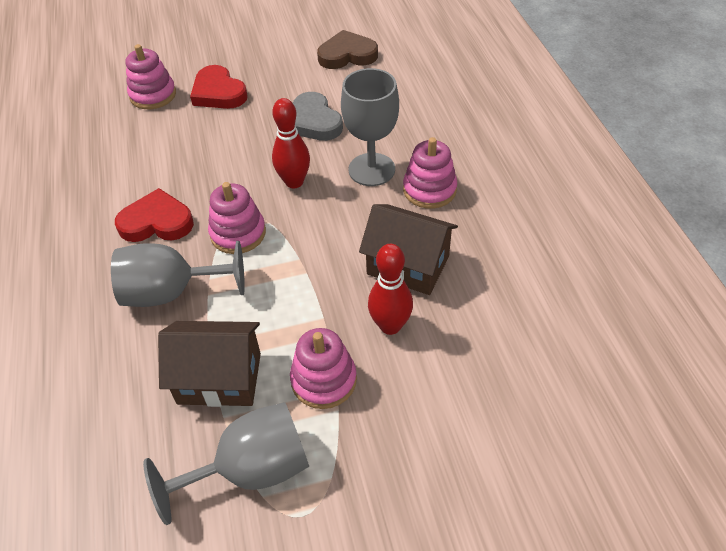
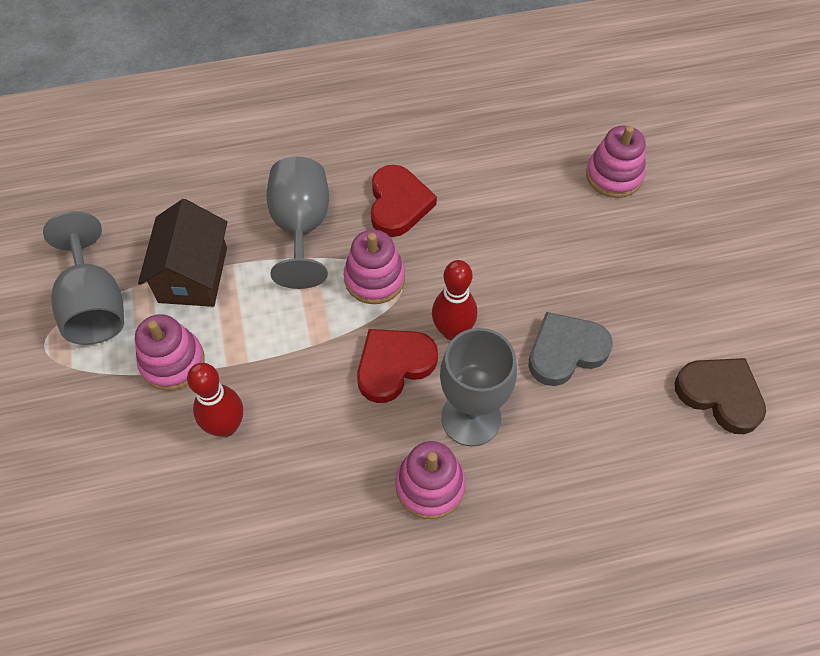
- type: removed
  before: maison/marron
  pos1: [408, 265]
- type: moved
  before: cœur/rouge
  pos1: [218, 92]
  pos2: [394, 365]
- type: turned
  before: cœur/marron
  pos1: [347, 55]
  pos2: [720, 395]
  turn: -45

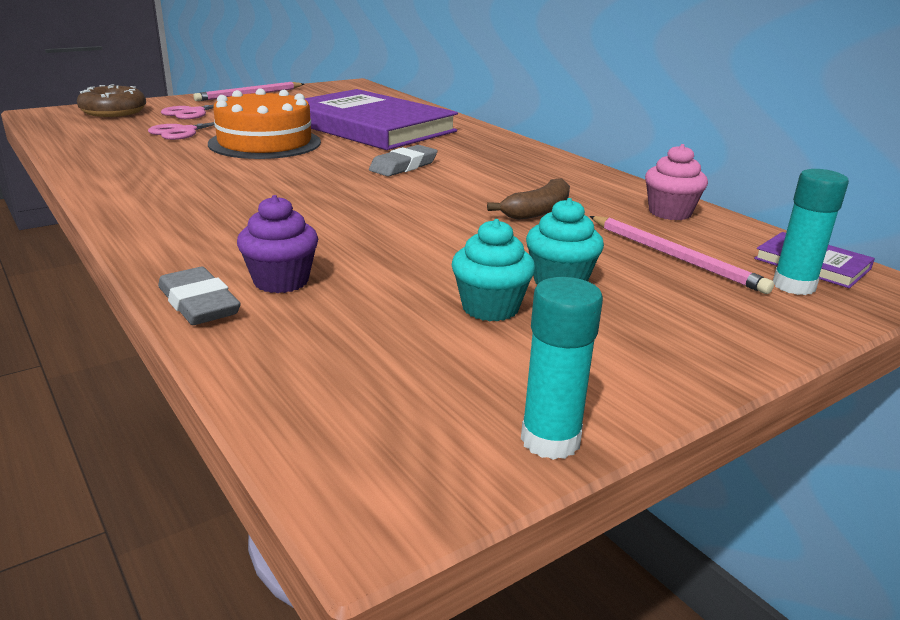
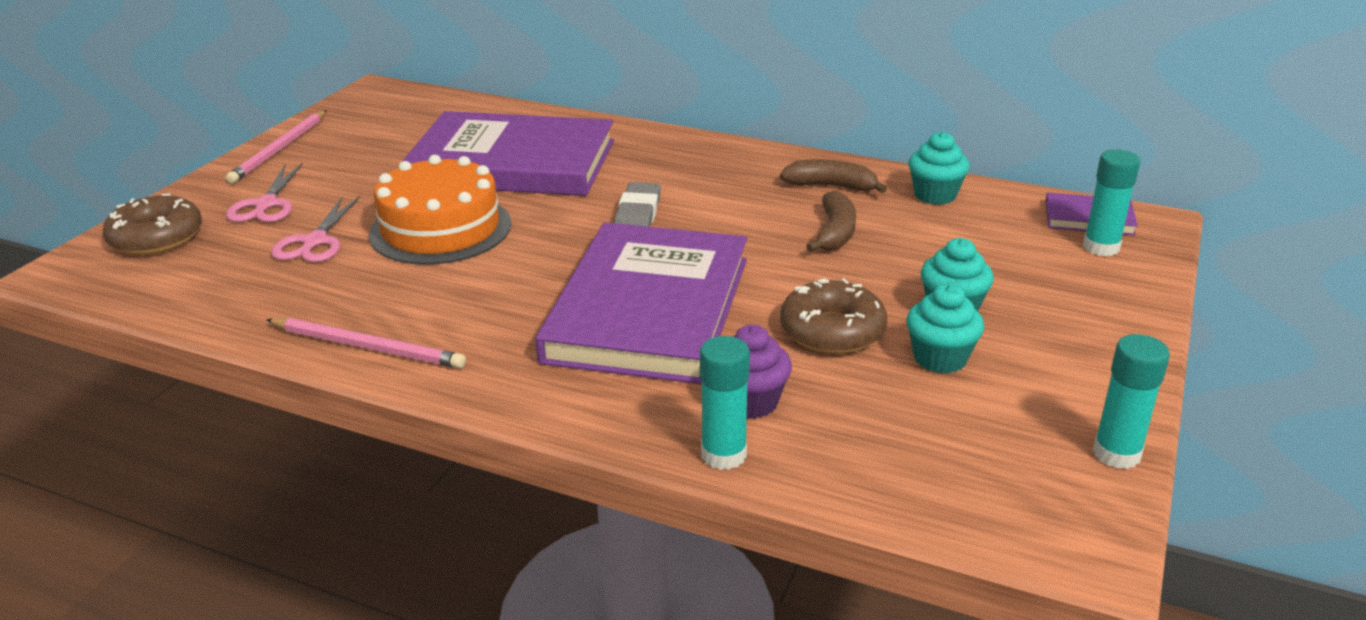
- type: added
  after: livre/violet
  pos2: [649, 309]
- type: added
  after: banane/marron
  pos2: [831, 186]
- type: added
  after: beignet/marron
  pos2: [832, 331]
- type: moved
  before: crayon/rose
  pos1: [674, 257]
  pos2: [368, 347]
- type: replaced
  before: gomme/gris
  after: bâton de colle/turquoise
  pos1: [199, 303]
  pos2: [723, 454]
- type: recoloured
  before: muffin/rose
  after: muffin/turquoise
  pos1: [670, 213]
  pos2: [935, 195]

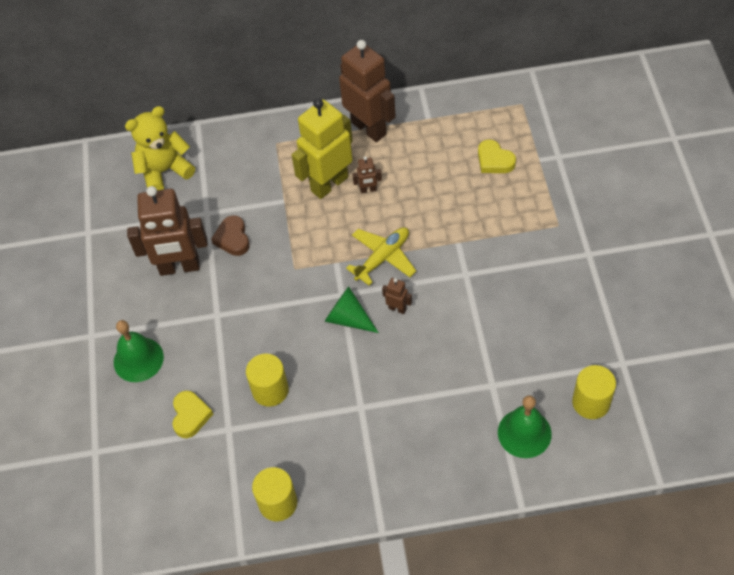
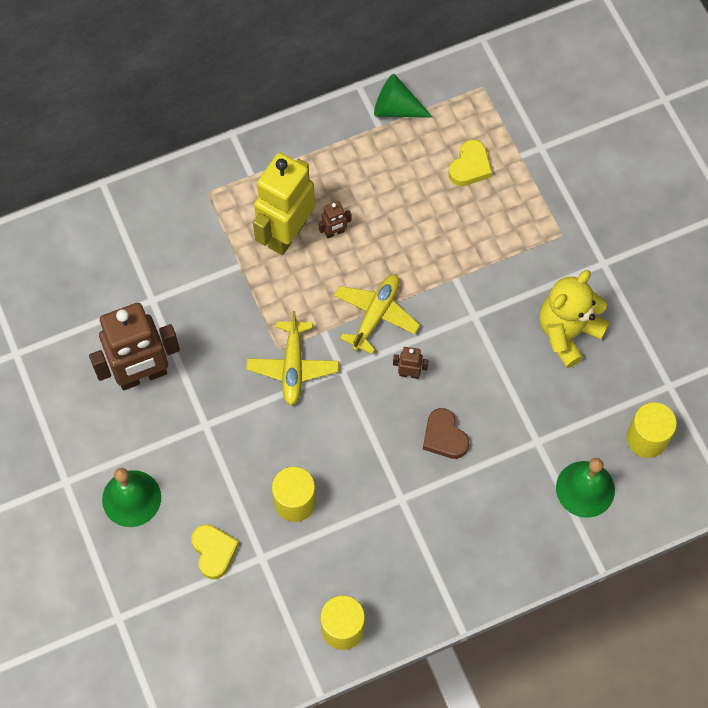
- type: removed
  before: robot/marron
  pos1: [369, 128]
- type: added
  after: avion/jaune
  pos2: [293, 367]
- type: moved
  before: ours en peluche/jaune
  pos1: [164, 171]
  pos2: [567, 332]
- type: moved
  before: cœur/marron
  pos1: [232, 238]
  pos2: [444, 437]
- type: moved
  before: cône/vert
  pos1: [348, 318]
  pos2: [396, 108]
- type: turned
  before: cœur/jaune
  pos1: [494, 160]
  pos2: [470, 166]
  turn: -90

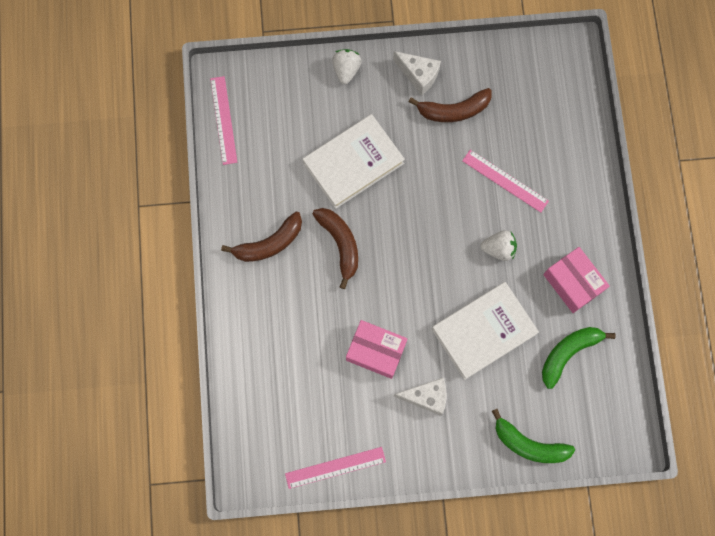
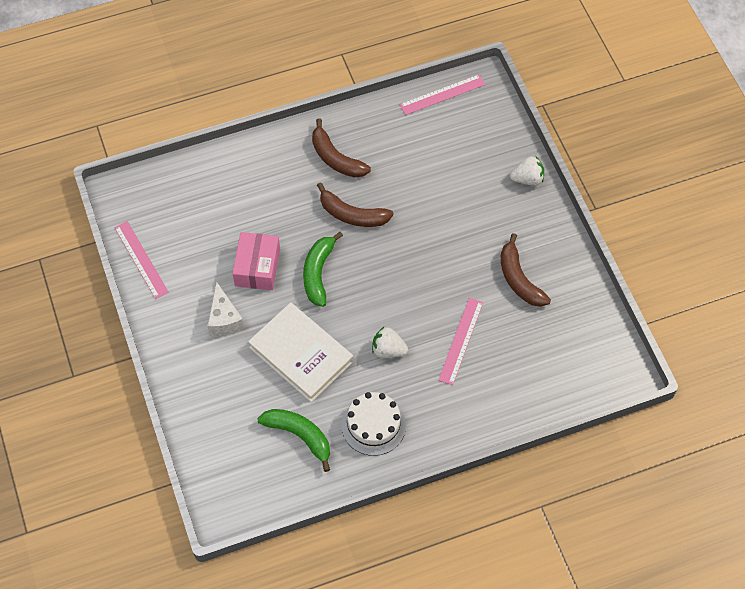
- type: removed
  before: livre/blanc
  pos1: [353, 163]
- type: removed
  before: fromage/blanc
  pos1: [418, 75]
- type: moved
  before: banane/vert
  pos1: [528, 444]
  pos2: [318, 273]
- type: replaced
  before: boîte/rose
  after: gâteau/blanc
  pos1: [573, 282]
  pos2: [373, 425]
- type: turned
  before: banane/marron
  pos1: [340, 244]
  pos2: [352, 214]
  turn: 60
- type: turned
  before: fraise/blanc
  pos1: [498, 249]
  pos2: [388, 350]
  turn: 120

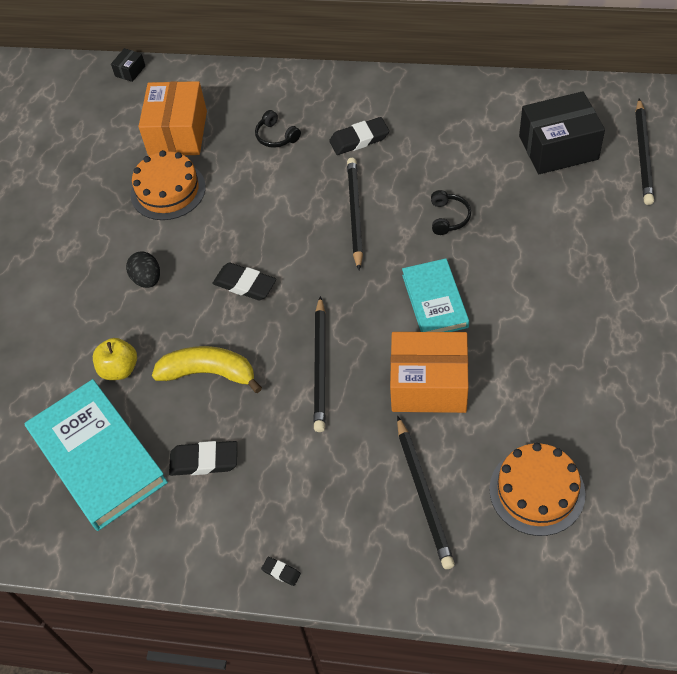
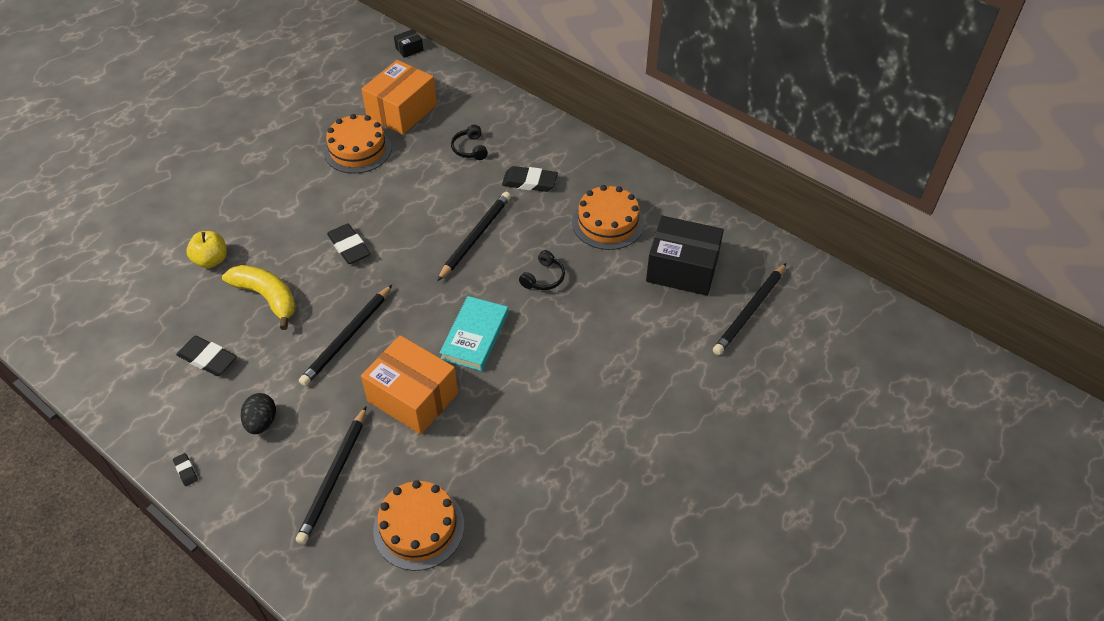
- type: removed
  before: livre/turquoise
  pos1: [97, 457]
- type: added
  after: gâteau/orange
  pos2: [607, 223]
- type: moved
  before: œuf/noir
  pos1: [147, 279]
  pos2: [261, 422]

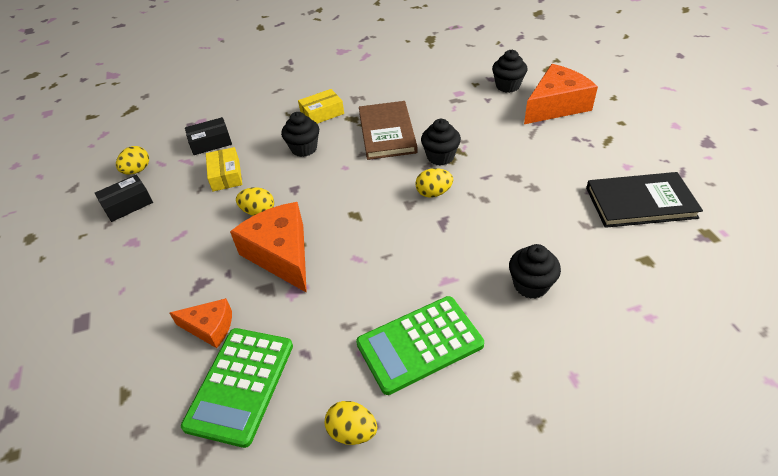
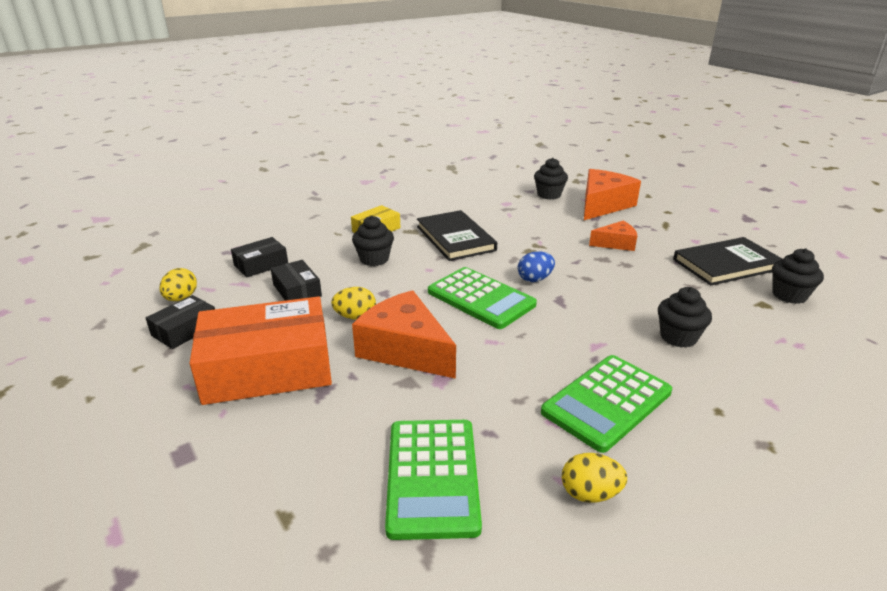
- type: added
  after: boîte/orange
  pos2: [267, 368]
- type: added
  after: calculatrice/vert
  pos2: [481, 298]
- type: moved
  before: fromage/orange
  pos1: [210, 327]
  pos2: [616, 243]
- type: moved
  before: muffin/noir
  pos1: [440, 157]
  pos2: [789, 295]
- type: recoloured
  before: boîte/jaune
  after: boîte/noir
  pos1: [226, 175]
  pos2: [297, 290]
- type: recoloured
  before: livre/marron
  after: livre/noir
  pos1: [387, 132]
  pos2: [455, 238]
- type: recoloured
  before: œuf/jaune
  after: œuf/bleu
  pos1: [433, 193]
  pos2: [535, 279]

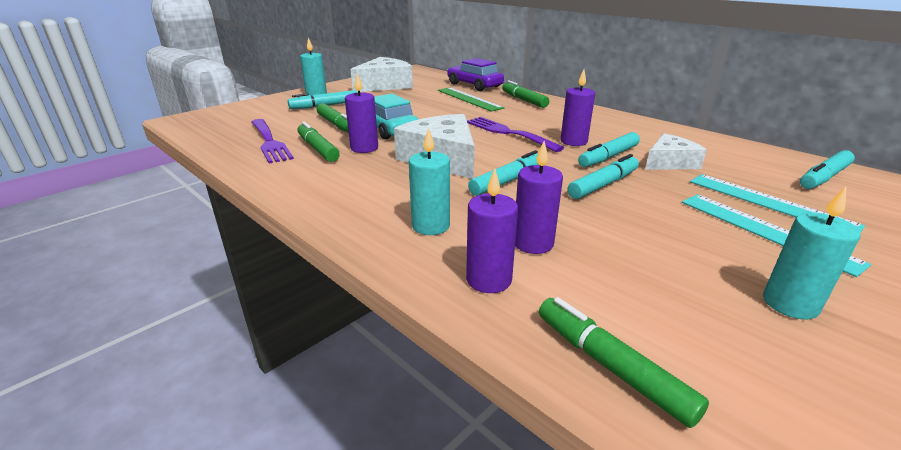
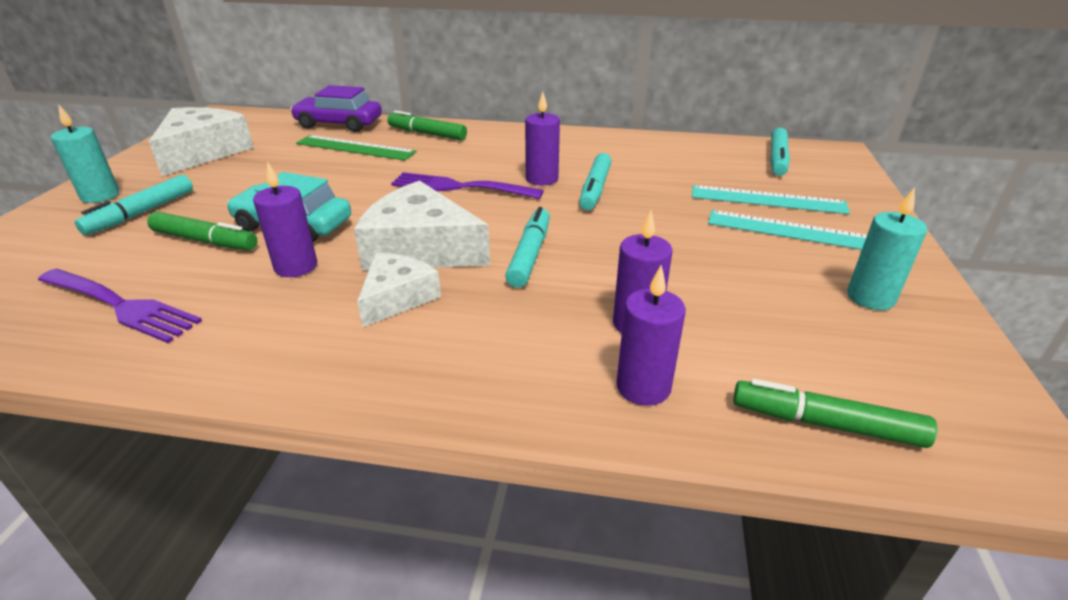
- type: removed
  before: feutre/vert
  pos1: [318, 149]
- type: removed
  before: bougie/turquoise
  pos1: [430, 226]
- type: removed
  before: feutre/turquoise
  pos1: [603, 185]
- type: moved
  before: fromage/blanc
  pos1: [669, 162]
  pos2: [397, 297]

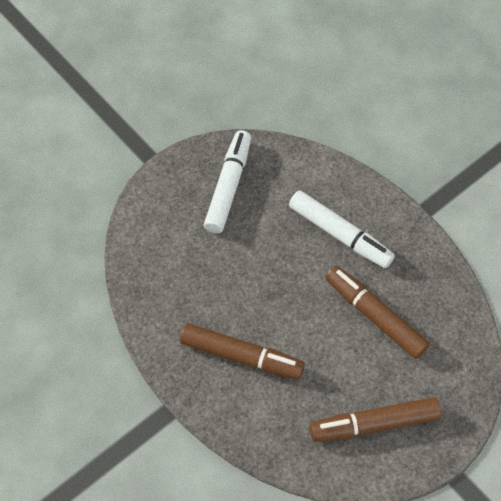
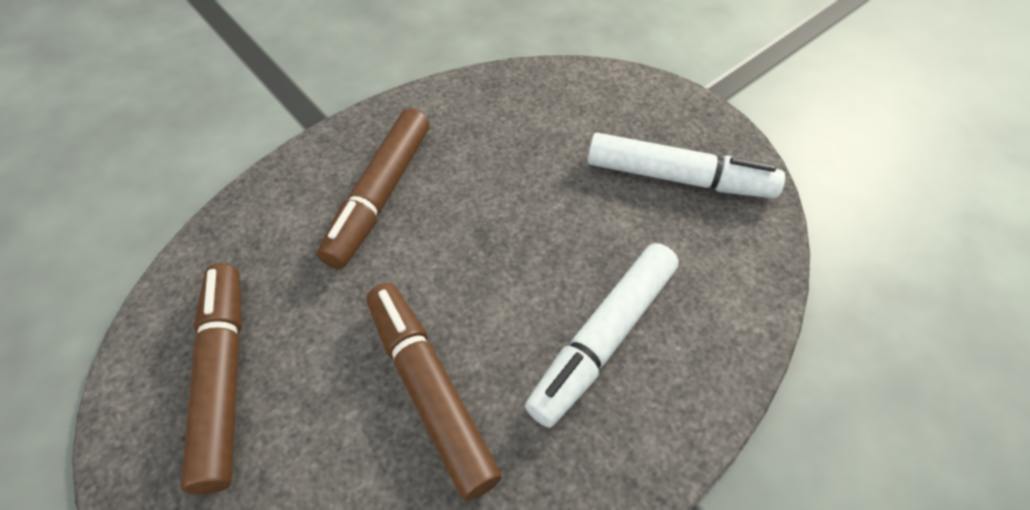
- type: turned
  before: feutre/marron
  pos1: [375, 316]
  pos2: [430, 392]
  turn: -75

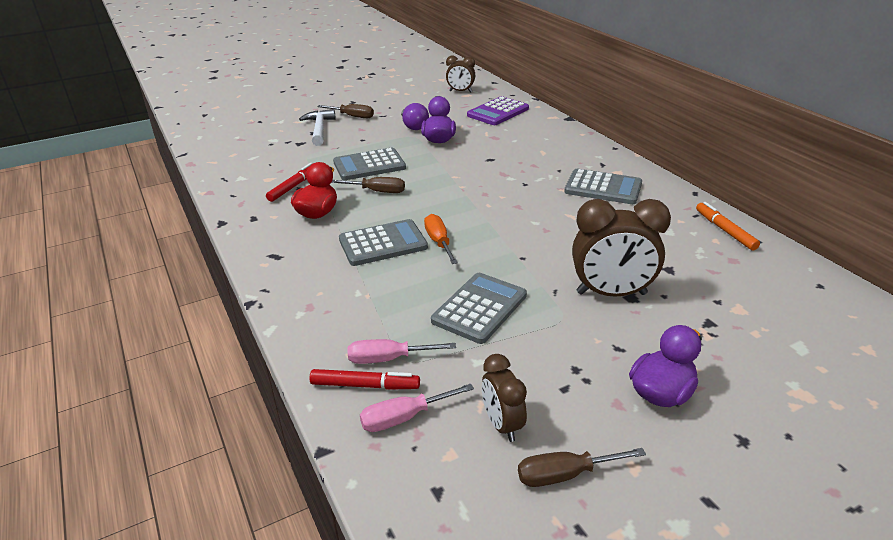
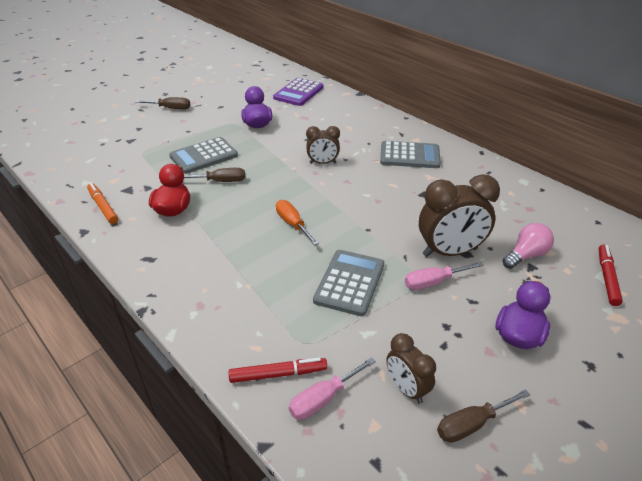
- type: removed
  before: marteau/blanc
  pos1: [319, 129]
- type: removed
  before: calculatrice/gris
  pos1: [383, 244]
- type: removed
  before: ampoule/violet
  pos1: [414, 126]
- type: added
  after: ampoule/rose
  pos2: [526, 255]
- type: moved
  before: feutre/rouge
  pos1: [293, 186]
  pos2: [607, 278]
- type: moved
  before: tournevis/rose
  pos1: [388, 359]
  pos2: [433, 282]
- type: moved
  before: réveil/marron
  pos1: [460, 91]
  pos2: [323, 163]
- type: moved
  before: feutre/orange
  pos1: [725, 230]
  pos2: [103, 207]

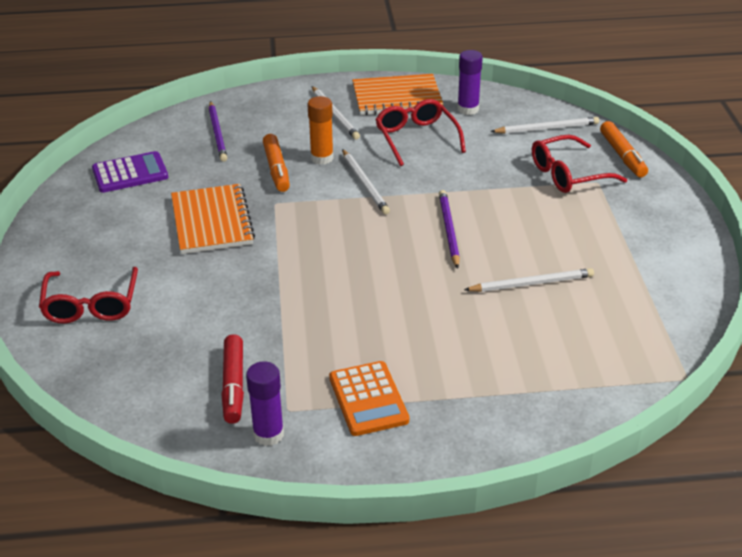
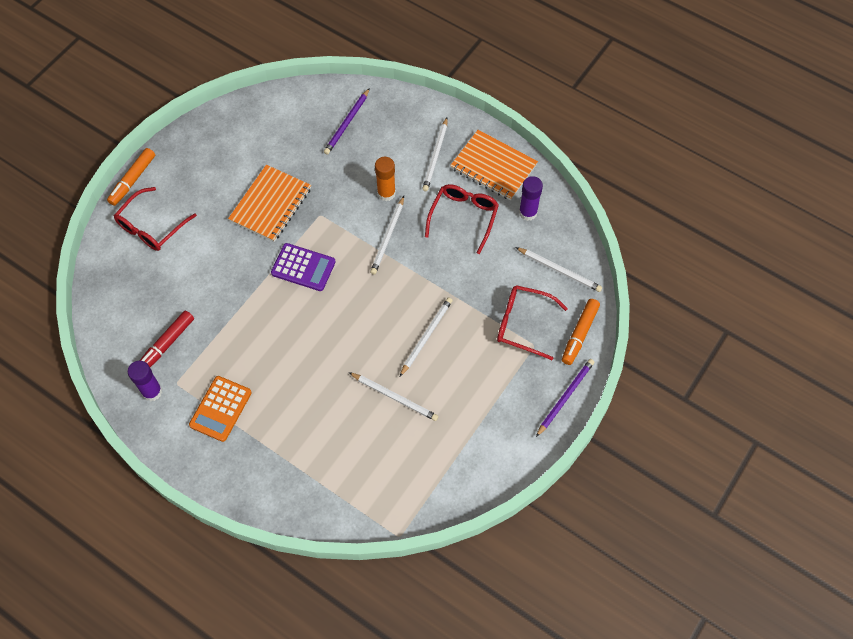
- type: added
  after: crayon/blanc
  pos2: [426, 336]
- type: moved
  before: calculatrice/violet
  pos1: [130, 173]
  pos2: [303, 267]
- type: moved
  before: feutre/orange
  pos1: [276, 169]
  pos2: [133, 180]
- type: moved
  before: crayon/violet
  pos1: [448, 230]
  pos2: [565, 397]

